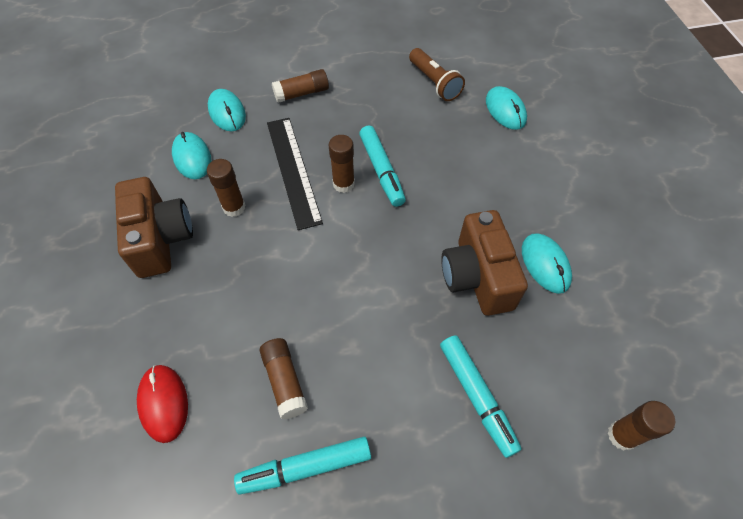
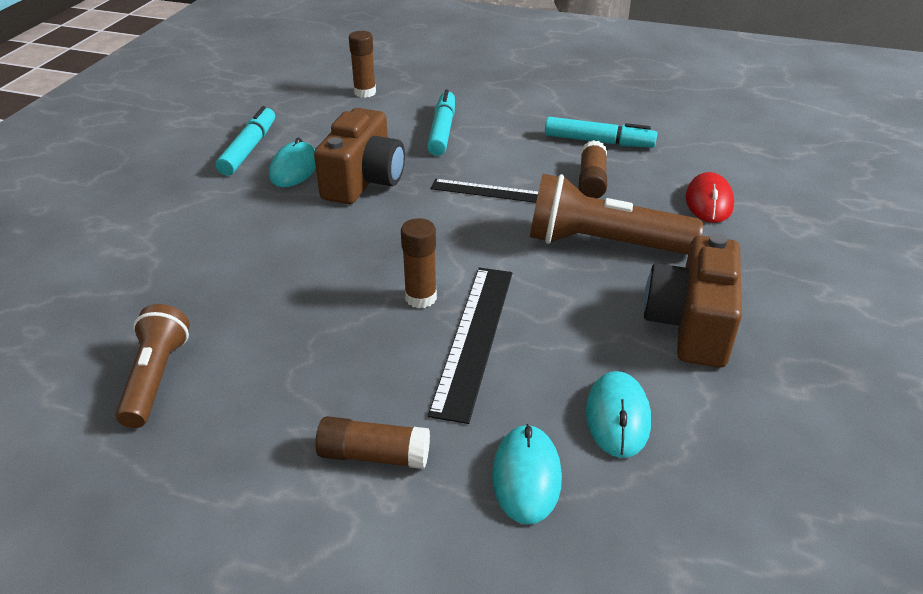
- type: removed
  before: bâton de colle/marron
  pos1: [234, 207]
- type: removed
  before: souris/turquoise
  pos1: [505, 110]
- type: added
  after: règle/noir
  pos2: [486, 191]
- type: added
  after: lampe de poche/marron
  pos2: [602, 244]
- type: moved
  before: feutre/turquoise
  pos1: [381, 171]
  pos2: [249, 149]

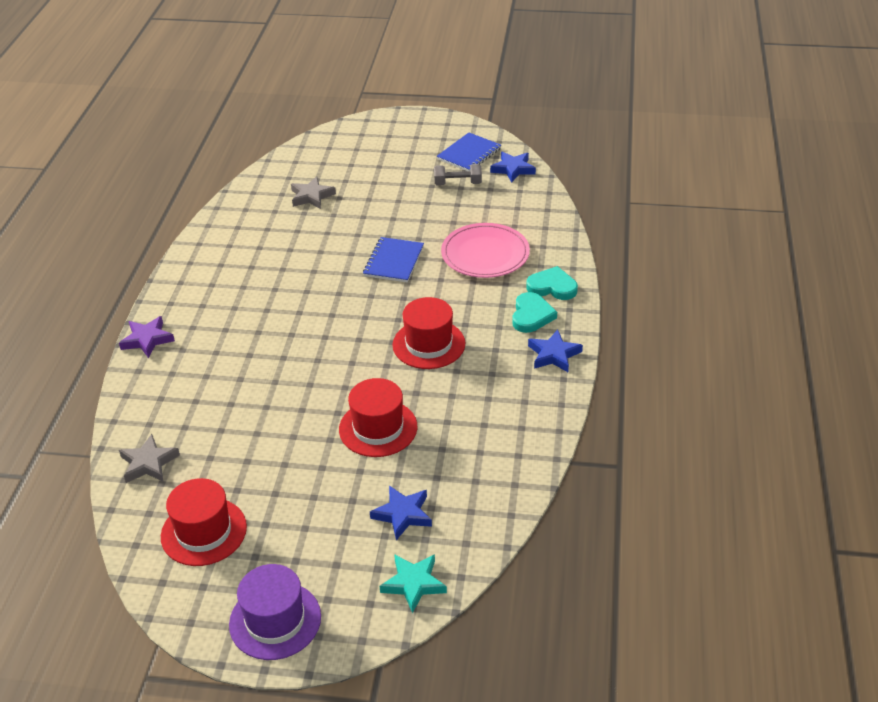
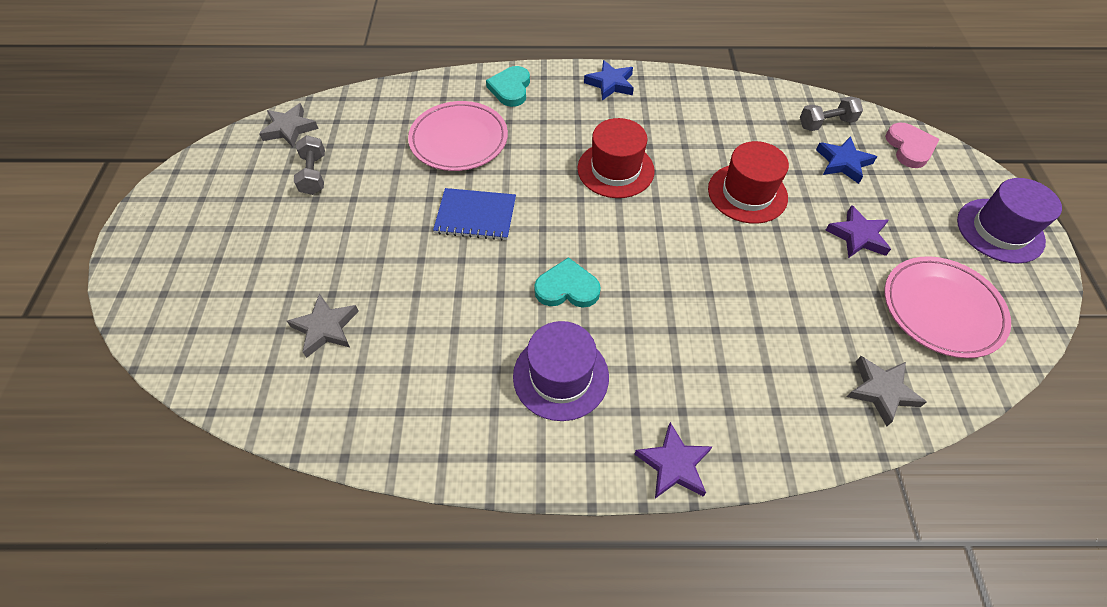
- type: removed
  before: carnet/bleu
  pos1: [469, 154]
- type: added
  after: chapeau/violet
  pos2: [561, 376]
- type: added
  after: haltère/gris
  pos2: [826, 123]
- type: added
  after: étoile/violet
  pos2: [858, 236]
- type: moved
  before: cœur/turquoise
  pos1: [531, 315]
  pos2: [567, 288]
- type: replaced
  before: chapeau/rouge
  after: assiette/rose
  pos1: [204, 531]
  pos2: [942, 309]
- type: replaced
  before: étoile/turquoise
  after: cœur/rose
  pos1: [414, 584]
  pos2: [909, 148]
- type: recoloured
  before: étoile/bleu
  after: étoile/gris
  pos1: [513, 169]
  pos2: [290, 129]

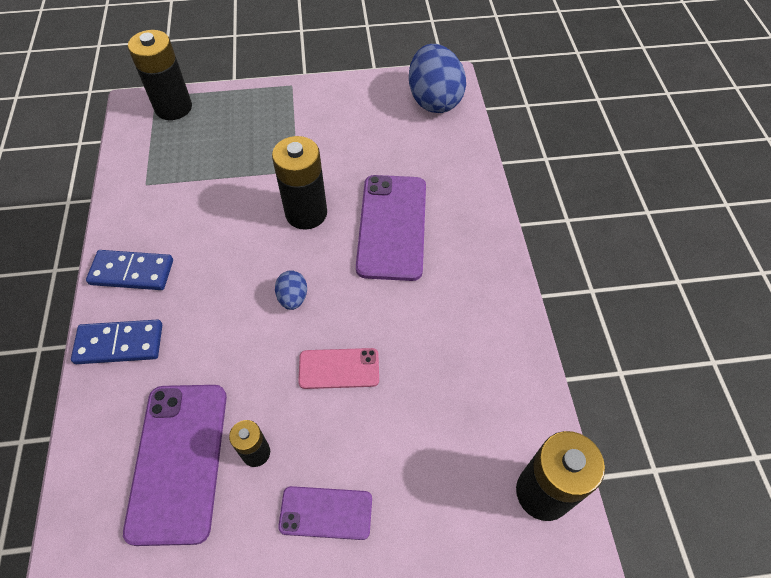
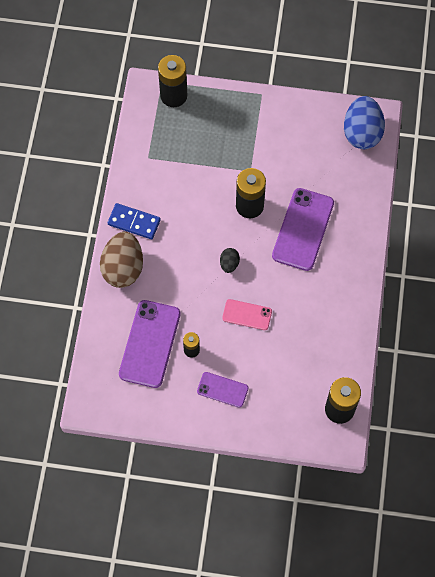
- type: replaced
  before: domino/bleu
  after: œuf/marron
  pos1: [119, 344]
  pos2: [123, 268]
- type: recoloured
  before: œuf/bleu
  after: œuf/noir
  pos1: [293, 298]
  pos2: [229, 264]

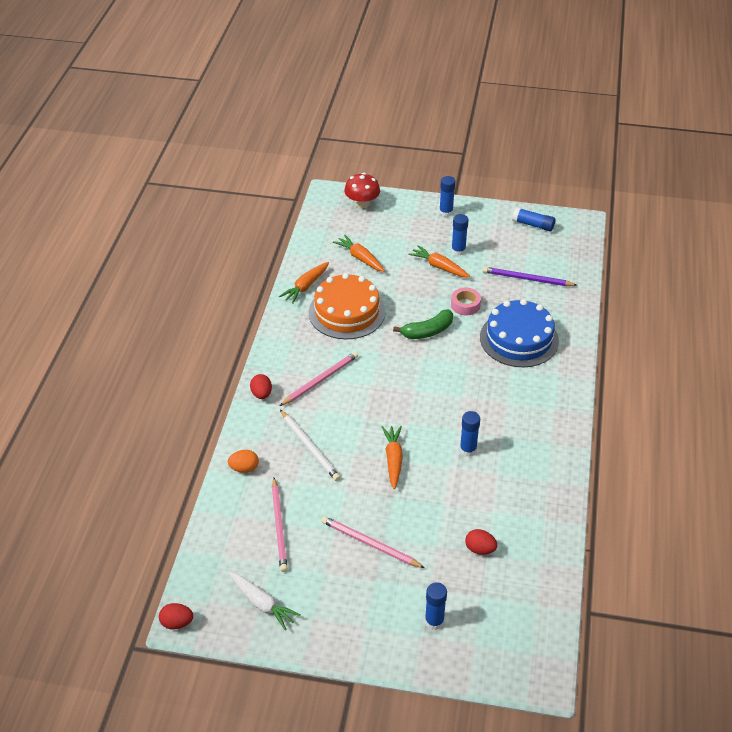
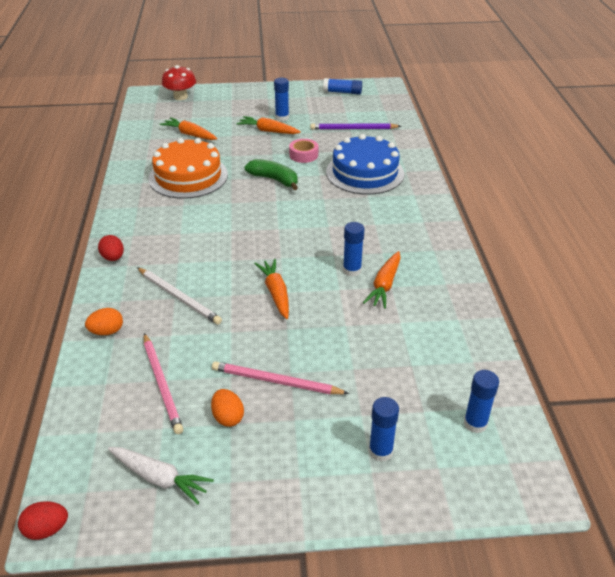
- type: removed
  before: crayon/rose
  pos1: [320, 380]
- type: removed
  before: œuf/rouge
  pos1: [480, 549]
- type: added
  after: œuf/orange
  pos2: [228, 417]
- type: moved
  before: carotte/orange
  pos1: [305, 286]
  pos2: [384, 285]
- type: moved
  before: bâton de colle/bleu
  pos1: [446, 212]
  pos2: [475, 423]
- type: turned
  before: banane/vert
  pos1: [427, 331]
  pos2: [274, 180]
  turn: -105

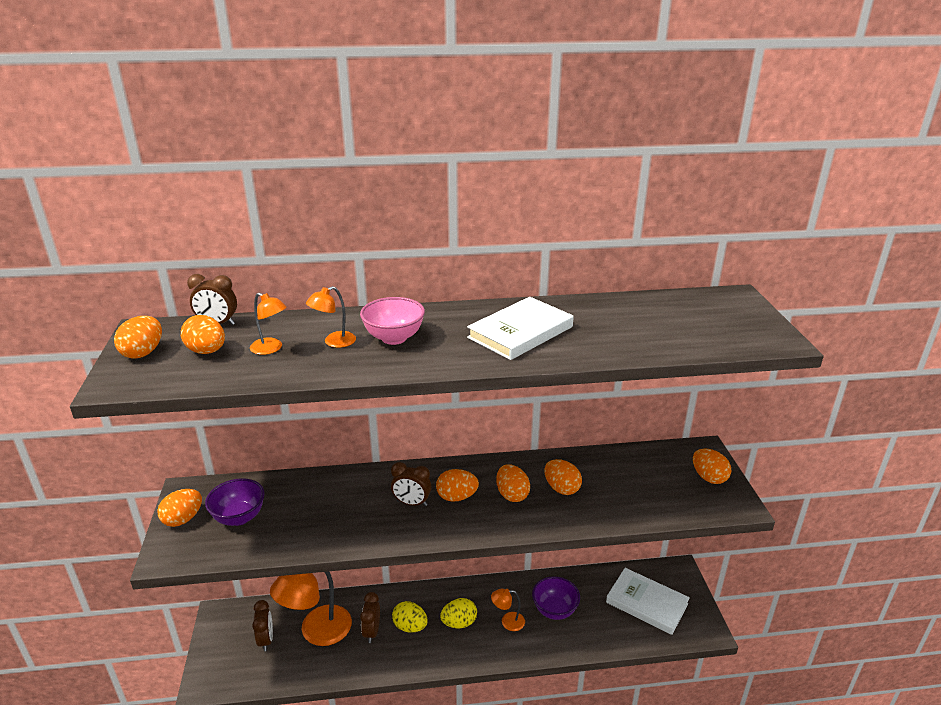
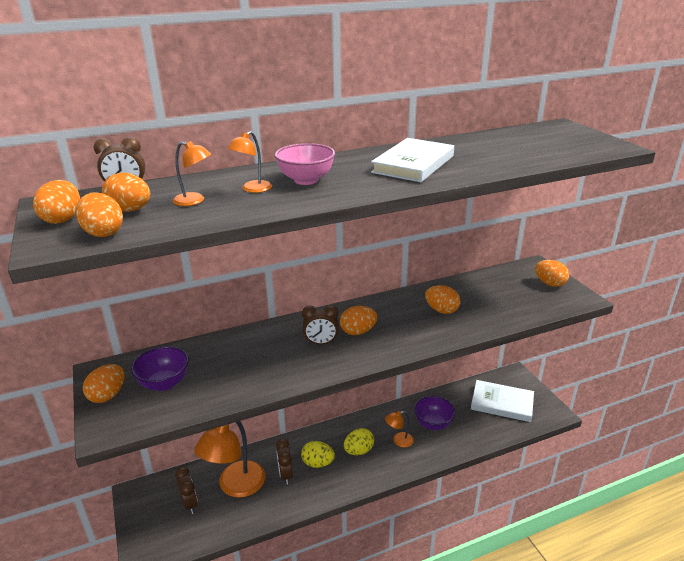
- type: moved
  before: œuf/orange
  pos1: [512, 495]
  pos2: [103, 233]

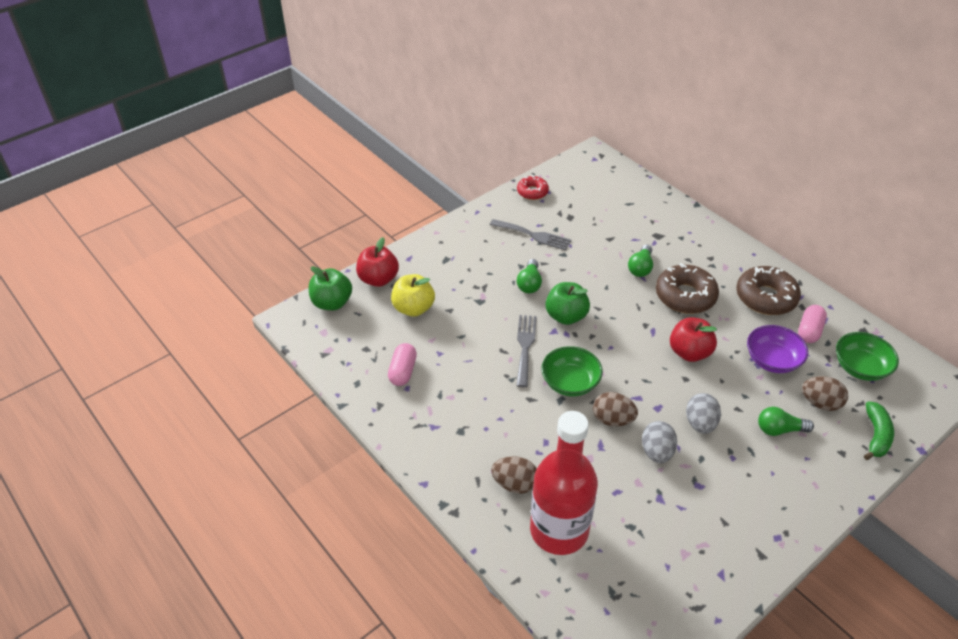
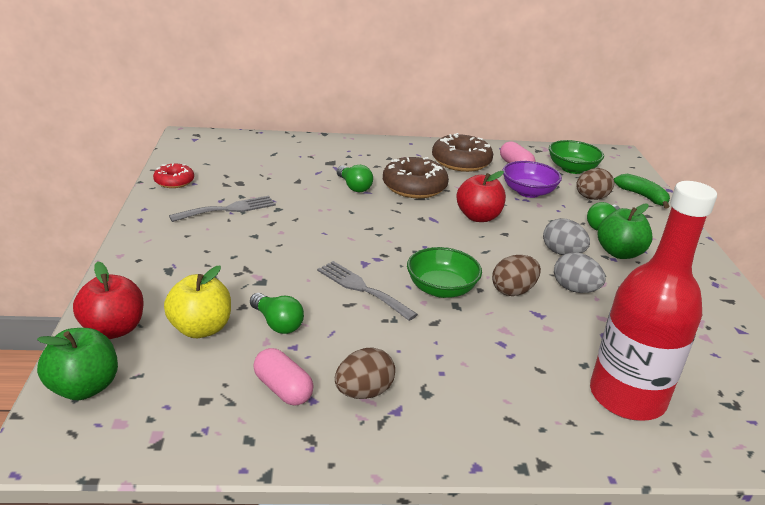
- type: moved
  before: œuf/marron
  pos1: [514, 484]
  pos2: [363, 392]
- type: moved
  before: ampoule/vert
  pos1: [529, 283]
  pos2: [277, 323]
- type: moved
  before: pomme/vert
  pos1: [566, 316]
  pos2: [619, 253]

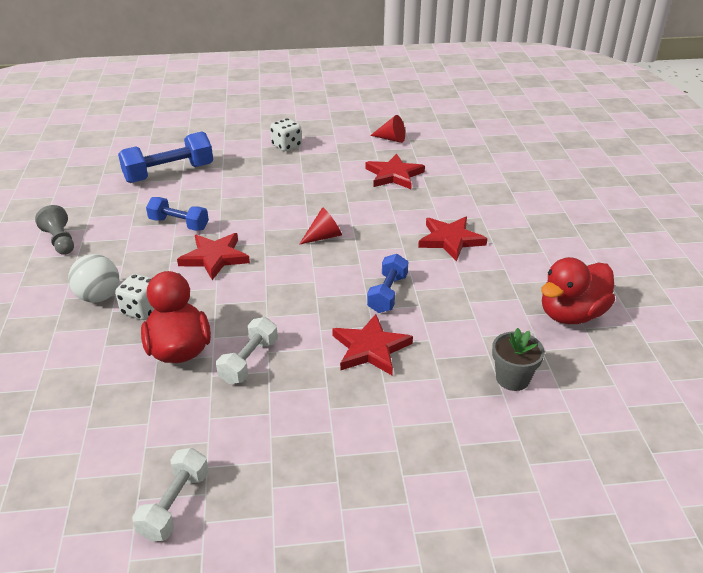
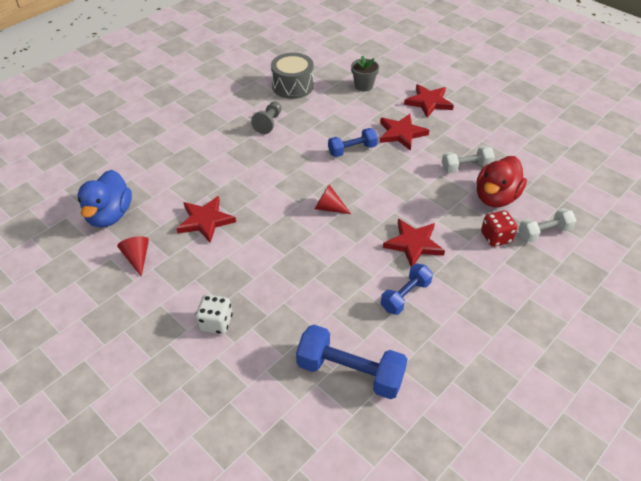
- type: removed
  before: balle/blanc
  pos1: [99, 297]
- type: added
  after: canard/bleu
  pos2: [110, 215]
- type: moved
  before: pion/gris
  pos1: [60, 241]
  pos2: [268, 123]
- type: moved
  before: haltère/blanc
  pos1: [174, 505]
  pos2: [544, 232]
- type: moved
  before: étoile/rouge
  pos1: [450, 240]
  pos2: [428, 102]
- type: replaced
  before: canard/rouge
  after: tambour/gris
  pos1: [571, 314]
  pos2: [293, 86]
- type: recoloured
  before: dé/blanc
  after: dé/rouge
  pos1: [142, 310]
  pos2: [496, 237]
- type: turned
  before: haltère/bleu
  pos1: [179, 224]
  pos2: [405, 296]
  turn: 60

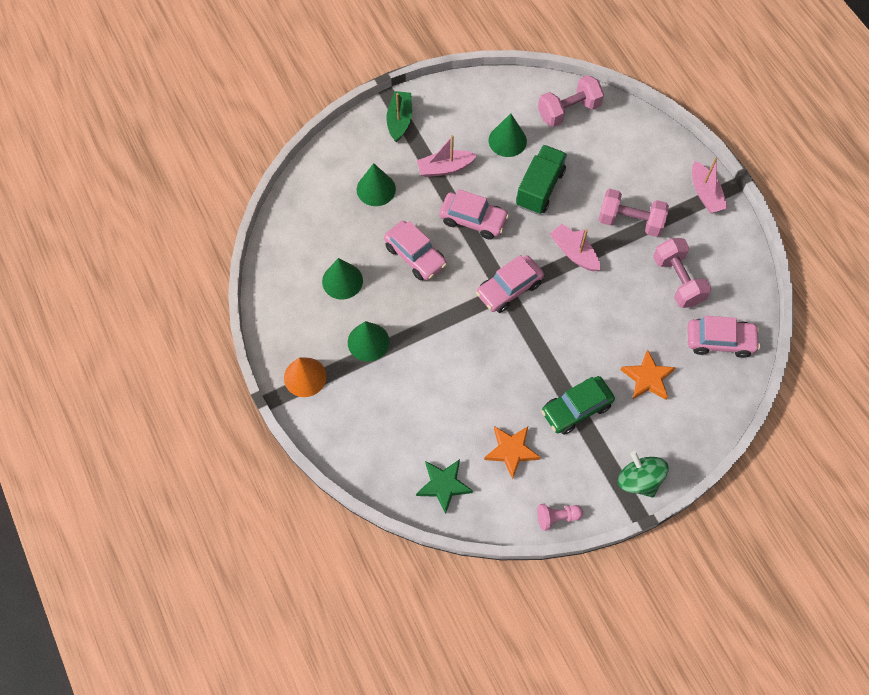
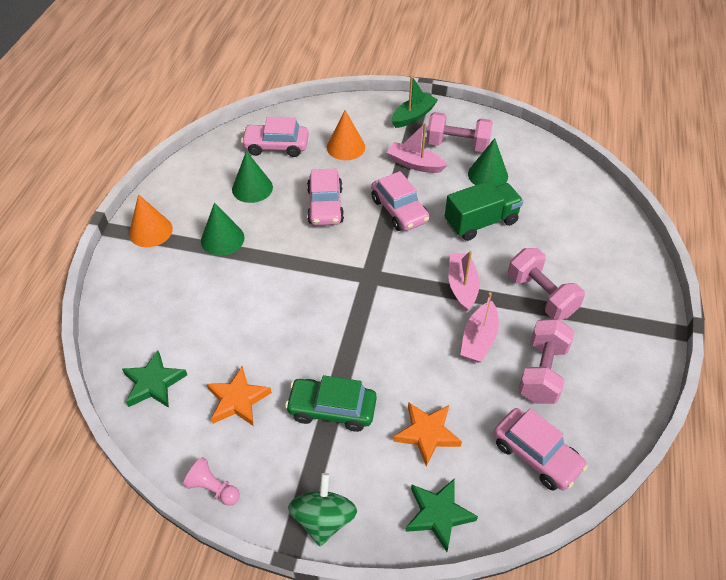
- type: added
  after: étoile/vert
  pos2: [438, 515]
- type: moved
  before: voiture/rose
  pos1: [509, 289]
  pos2: [276, 146]
- type: moved
  before: haltère/rose
  pos1: [568, 111]
  pos2: [457, 145]
- type: moved
  before: bateau/rose
  pos1: [705, 193]
  pos2: [479, 339]
- type: recoloured
  before: cône/vert
  after: cône/orange
  pos1: [376, 189]
  pos2: [346, 147]

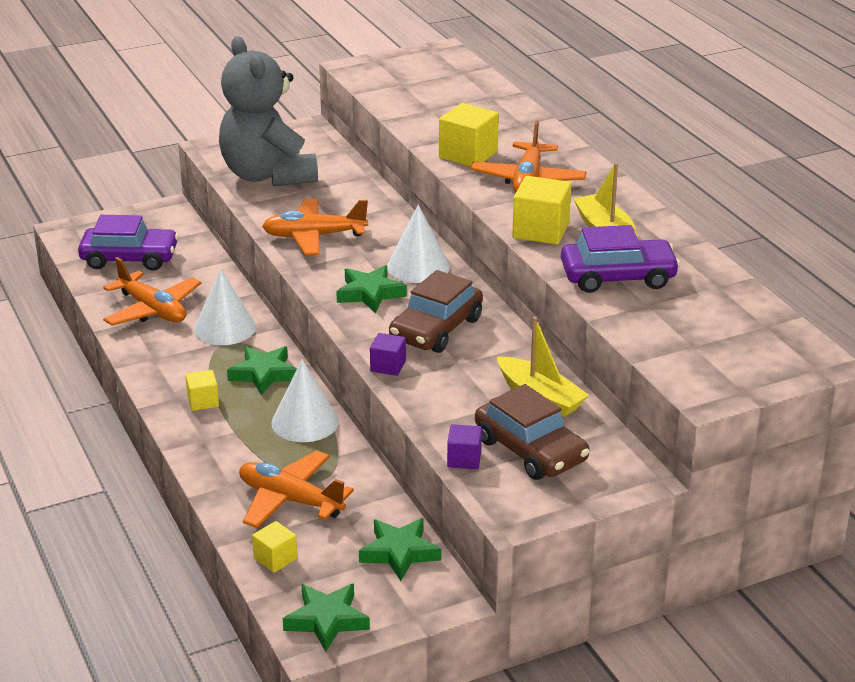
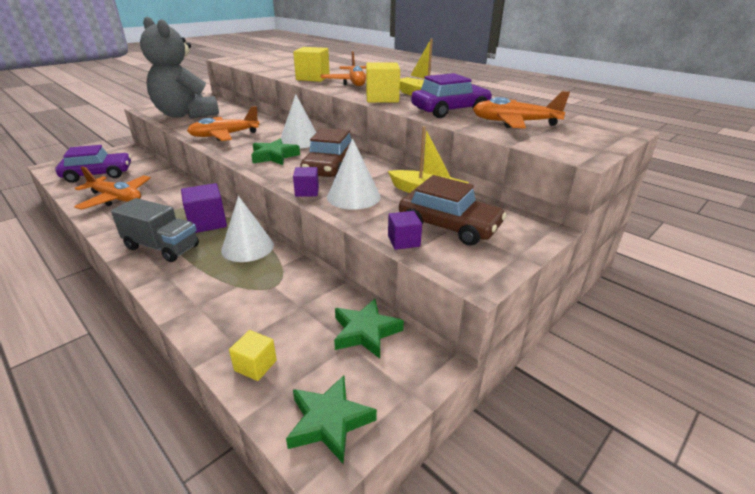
- type: moved
  before: cône/blanc
  pos1: [225, 328]
  pos2: [353, 196]
- type: moved
  before: avion/orange
  pos1: [290, 500]
  pos2: [514, 123]
- type: replaced
  before: cube/jaune
  after: camion/gris
  pos1: [203, 401]
  pos2: [162, 247]
- type: replaced
  before: étoile/vert
  after: cube/violet
  pos1: [264, 374]
  pos2: [207, 222]

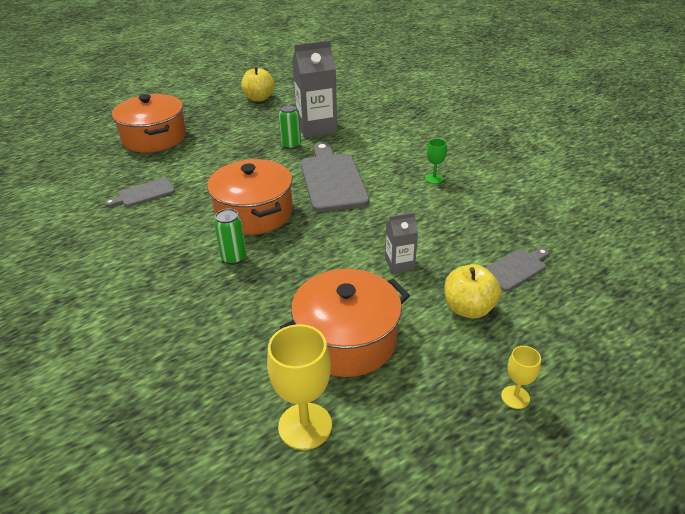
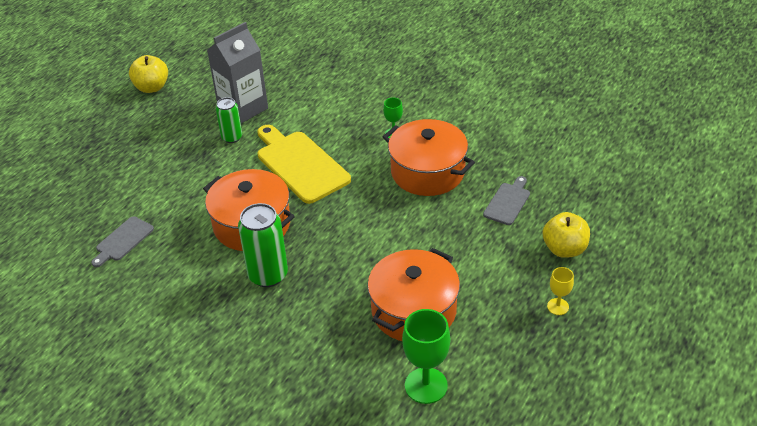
- type: removed
  before: brique de lait/gris
  pos1: [399, 264]
- type: moved
  before: marmite/orange
  pos1: [154, 138]
  pos2: [427, 172]
- type: moved
  before: pomme/jaune
  pos1: [468, 308]
  pos2: [564, 249]
- type: recoloured
  before: verre à pied/jaune
  after: verre à pied/vert
  pos1: [305, 426]
  pos2: [426, 385]
- type: recoloured
  before: planche à découper/gris
  after: planche à découper/jaune
  pos1: [332, 179]
  pos2: [300, 164]
- type: resized
  before: canette/vert
  pos1: [234, 258]
  pos2: [268, 275]
  scale: 1.64

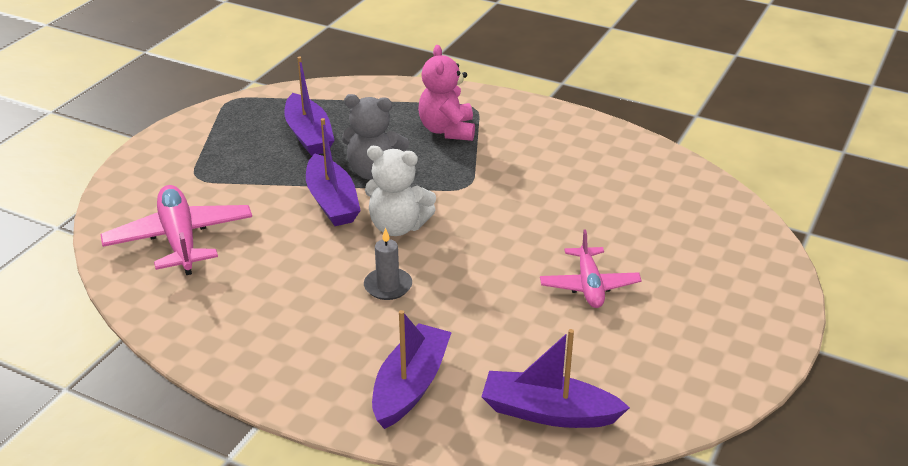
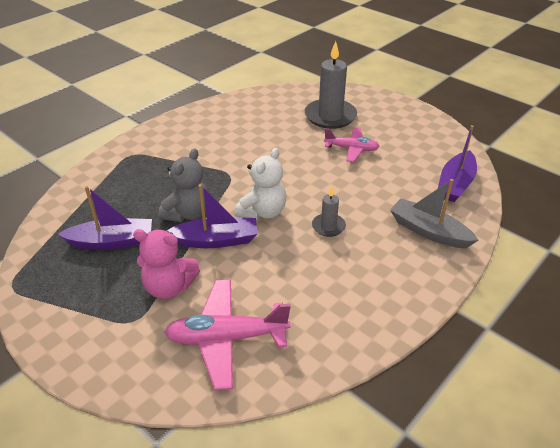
- type: added
  after: bougie/gris
  pos2: [330, 116]
- type: moved
  before: ours en peluche/rose
  pos1: [447, 130]
  pos2: [169, 287]
- type: recoloured
  before: bateau/violet
  after: bateau/gris
  pos1: [410, 385]
  pos2: [428, 231]

